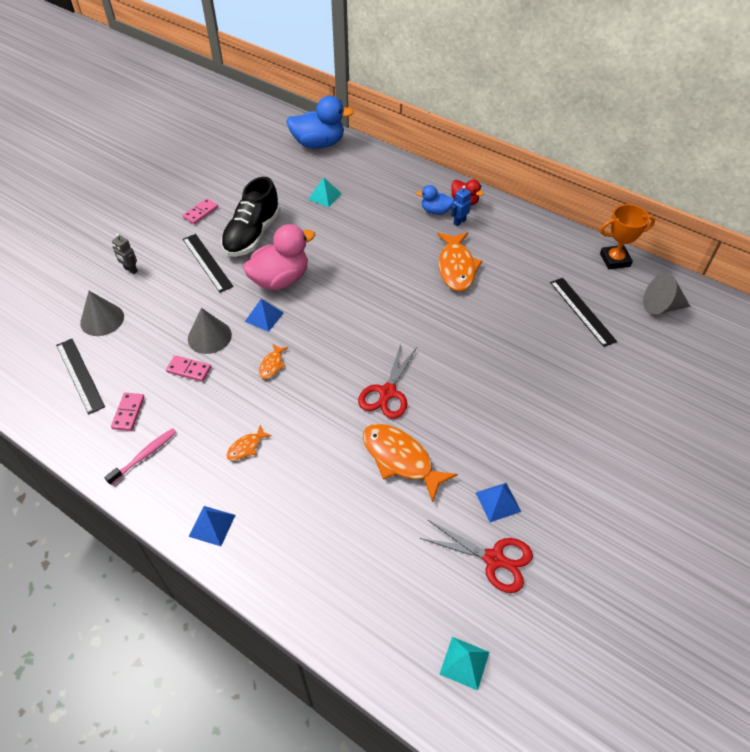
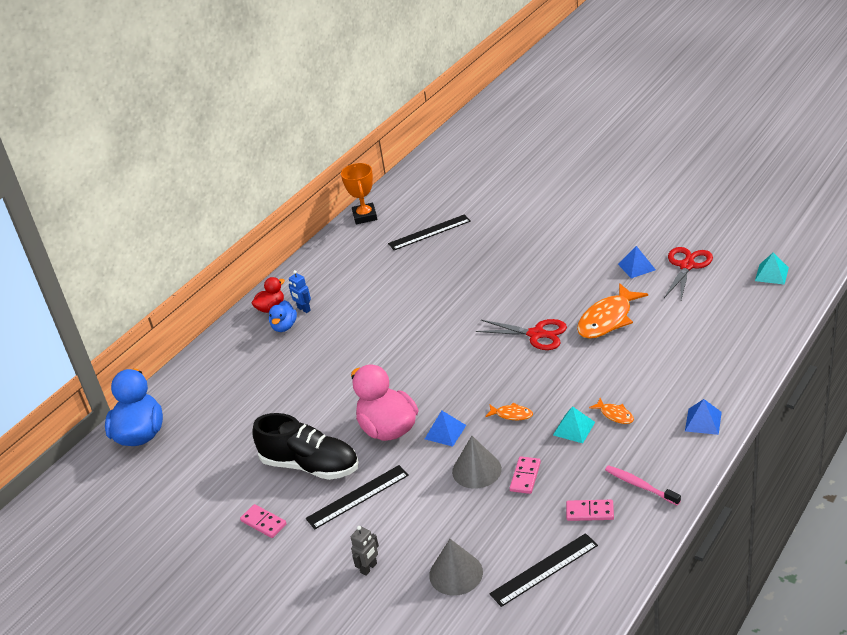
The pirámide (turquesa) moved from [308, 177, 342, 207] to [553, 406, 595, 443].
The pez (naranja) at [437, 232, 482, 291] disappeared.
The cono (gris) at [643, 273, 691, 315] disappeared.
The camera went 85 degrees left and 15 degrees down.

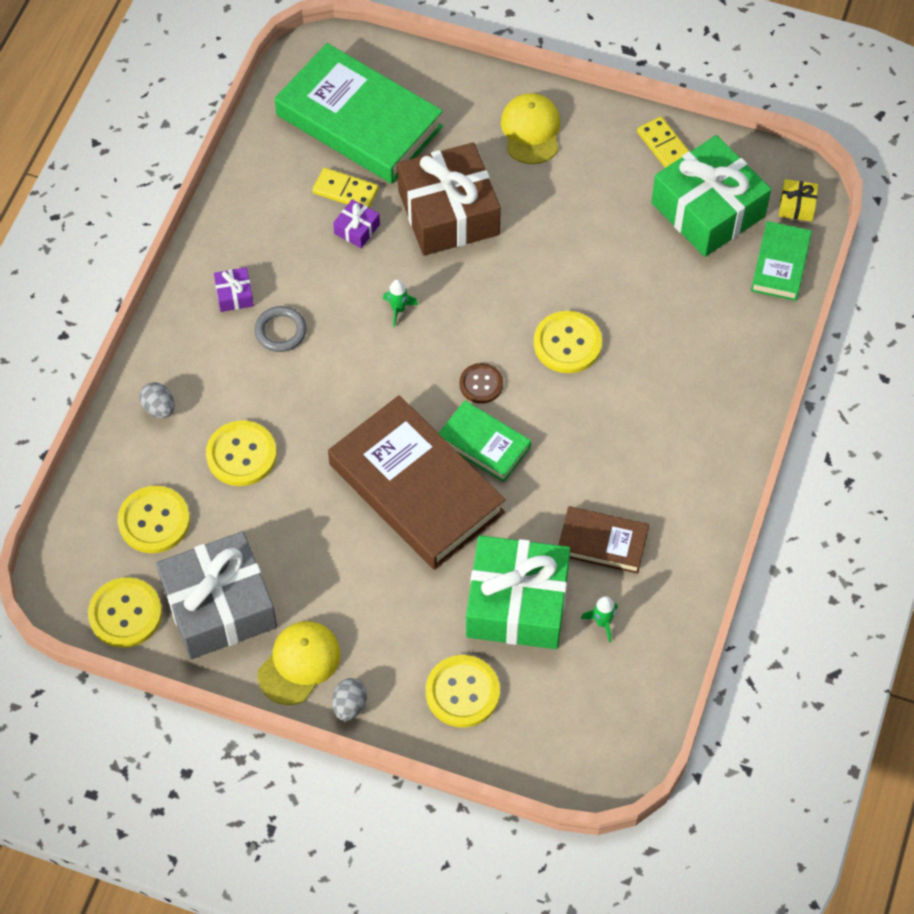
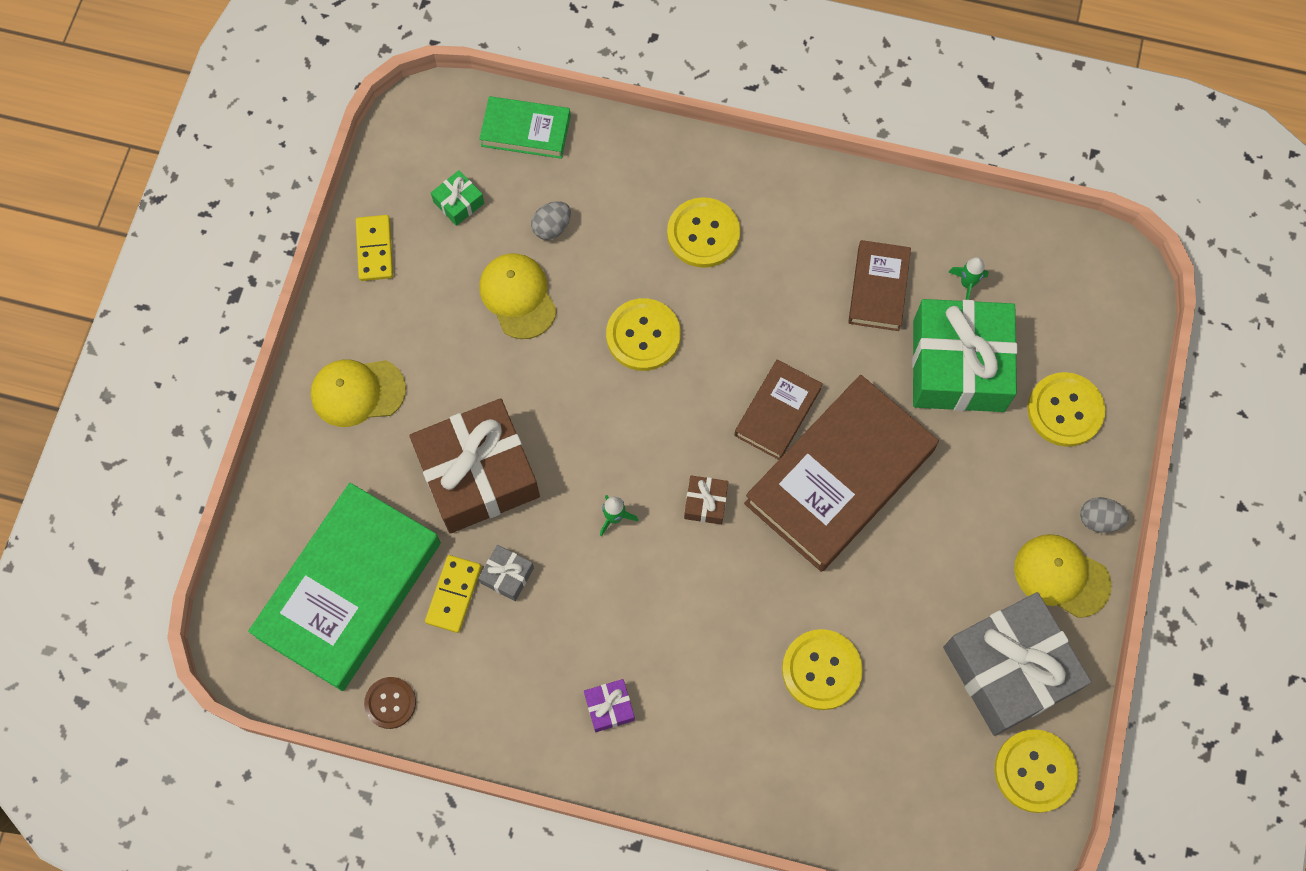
The ficha de dominó (amarillo) at [637, 117, 690, 168] turned 60 degrees counterclockwise.
The regalo (verde) at [651, 135, 771, 257] changed to 0.41 times the size.
The regalo (amarillo) at [779, 179, 818, 221] disappeared.
The regalo (morado) at [333, 199, 380, 248] became the regalo (gris) at [478, 545, 534, 601].
The anillo (gris) at [254, 306, 307, 352] disappeared.
The botón (marrón) moved from [459, 363, 503, 404] to [364, 677, 416, 729].
The huevo (gris) moved from [139, 382, 174, 418] to [531, 201, 571, 240].
The libro (verde) at [439, 400, 531, 482] became the libro (marrón) at [734, 359, 823, 460].
The botón (amarillo) moved from [118, 486, 190, 553] to [667, 197, 740, 268].
The gorra (amarillo) at [479, 253, 557, 339] appeared.
The regalo (marrón) at [684, 475, 728, 525] appeared.
The camera went 95 degrees left and 10 degrees up.

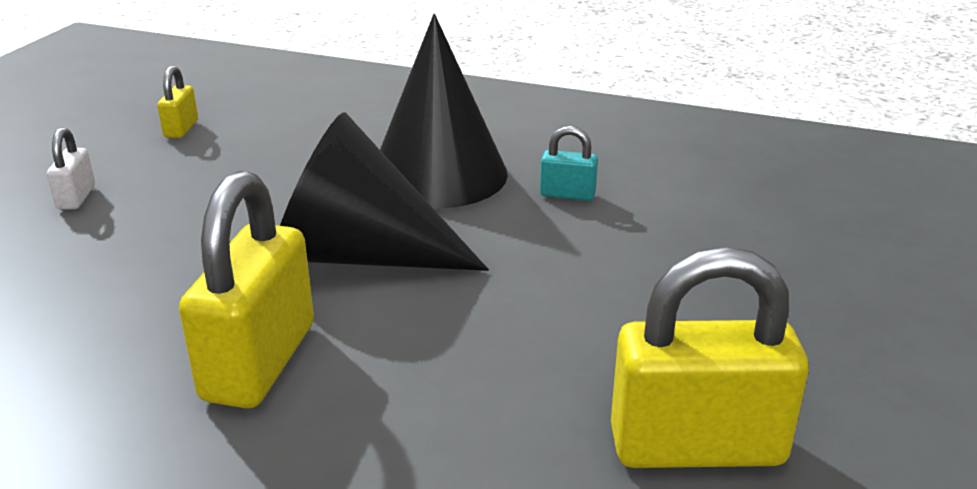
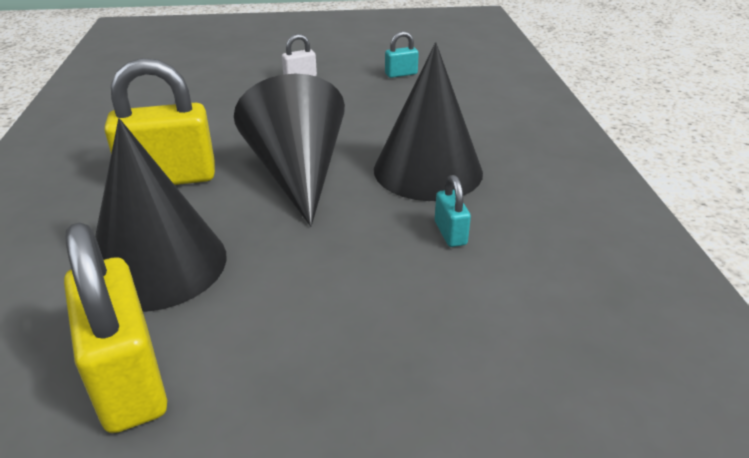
The candado (amarillo) at [157, 66, 198, 138] became the candado (turquesa) at [385, 31, 419, 78].
The cono (negro) at [95, 118, 227, 312] appeared.
The camera went 65 degrees right and 5 degrees up.

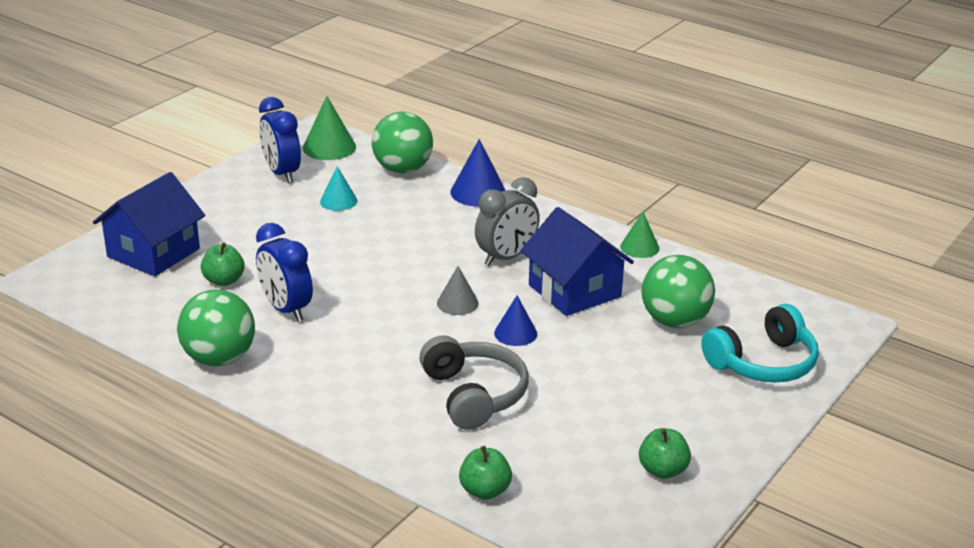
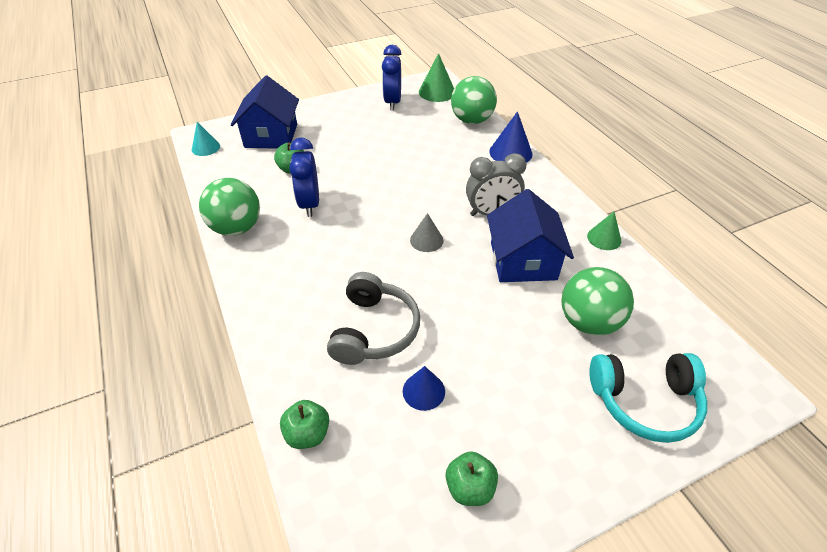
The cono (turquesa) moved from [320, 166, 358, 211] to [192, 122, 220, 156].
The casa (azul) at [93, 172, 205, 276] turned 60 degrees counterclockwise.
The cono (azul) moved from [494, 295, 537, 346] to [403, 366, 445, 411].
The camera went 30 degrees right and 15 degrees up.

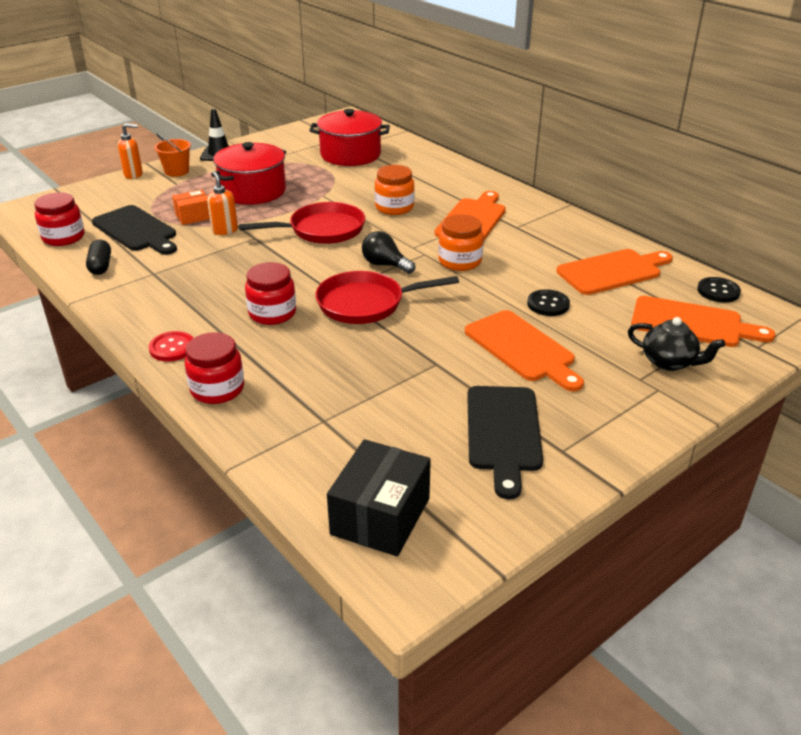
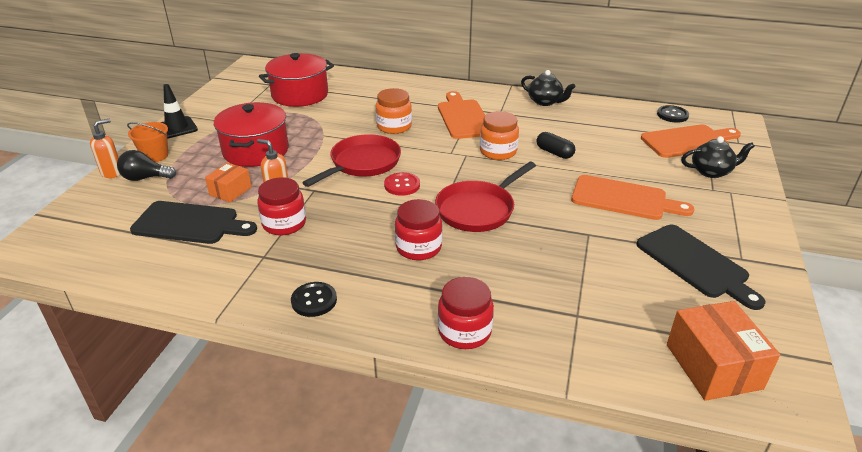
The tarro (rojo) moved from [34, 192, 85, 246] to [257, 177, 306, 235].
The bombilla (negro) moved from [362, 231, 416, 274] to [117, 150, 176, 181].
The cápsula (negro) moved from [86, 239, 111, 275] to [537, 132, 575, 159].
The tabla de cortar (naranja) at [556, 249, 673, 295] disappeared.
The botón (negro) moved from [527, 289, 570, 316] to [291, 282, 337, 317].
The botón (rojo) moved from [149, 331, 193, 362] to [384, 172, 420, 196].
The caja (negro) at [327, 439, 431, 556] became the caja (naranja) at [667, 301, 780, 401].
The tetera (negro) at [521, 70, 575, 106] appeared.
The camera went 35 degrees left and 0 degrees up.

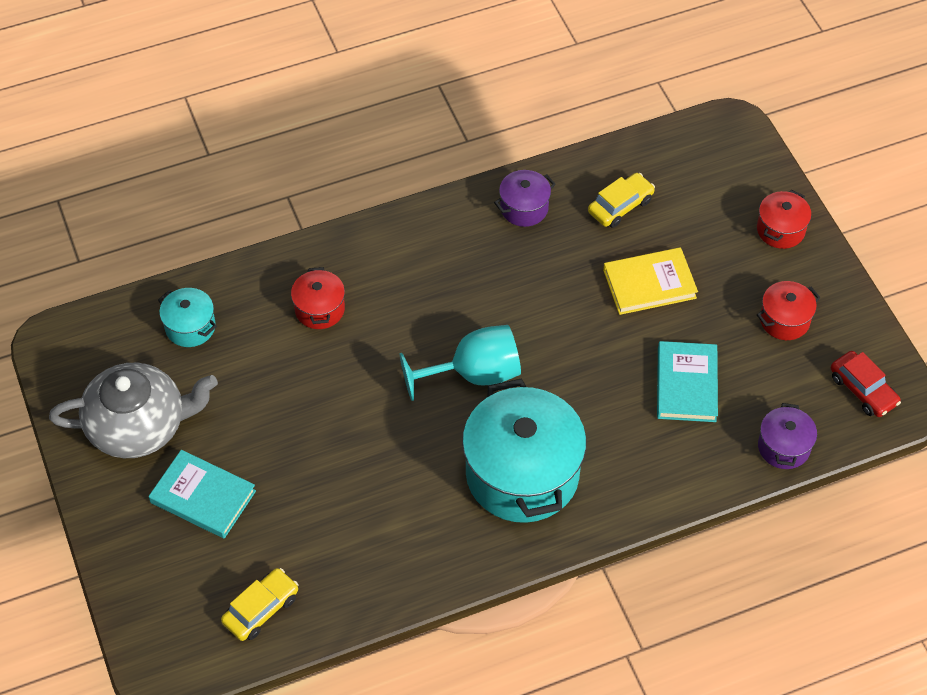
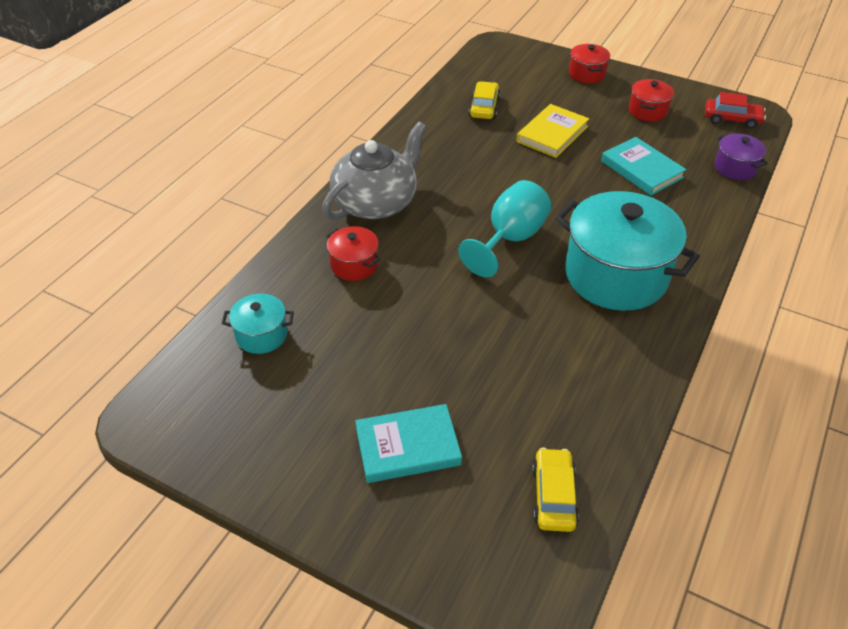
The olla (morado) at [494, 170, 556, 227] disappeared.
The tetera (gris) moved from [49, 363, 218, 458] to [322, 122, 426, 220].
The camera went 40 degrees left and 10 degrees down.

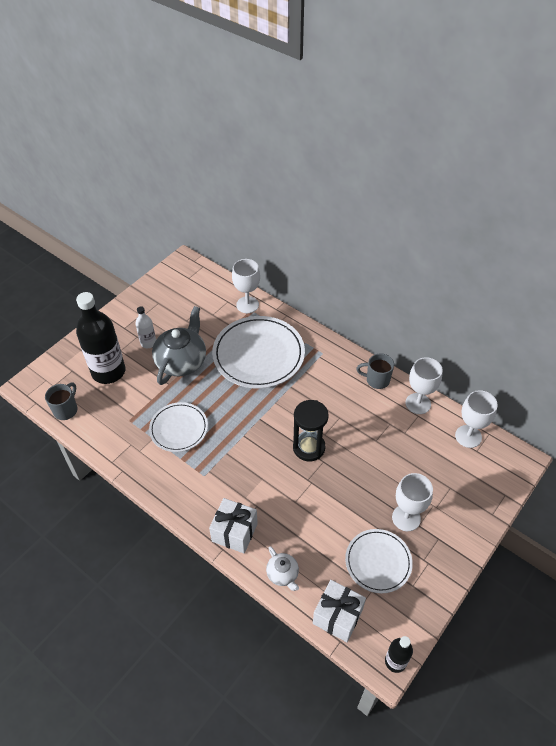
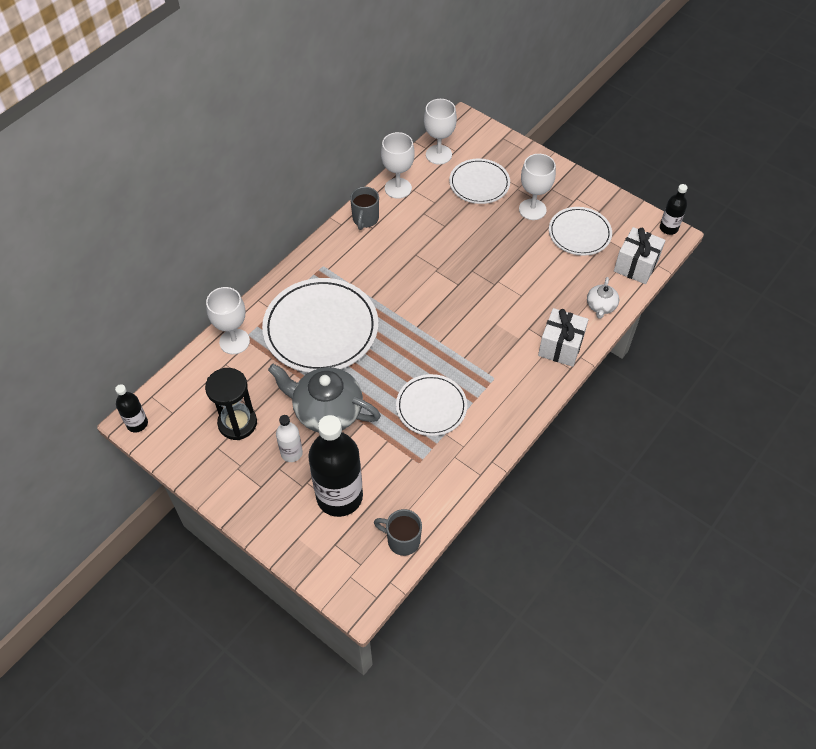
The reloj de arena (negro) moved from [293, 400, 329, 461] to [205, 368, 257, 440].
The tetera (blanco) at [266, 546, 299, 591] turned 135 degrees clockwise.
The plato (blanco) at [449, 159, 510, 204] appeared.
The botella (negro) at [115, 384, 148, 432] appeared.
The camera went 90 degrees left and 5 degrees up.

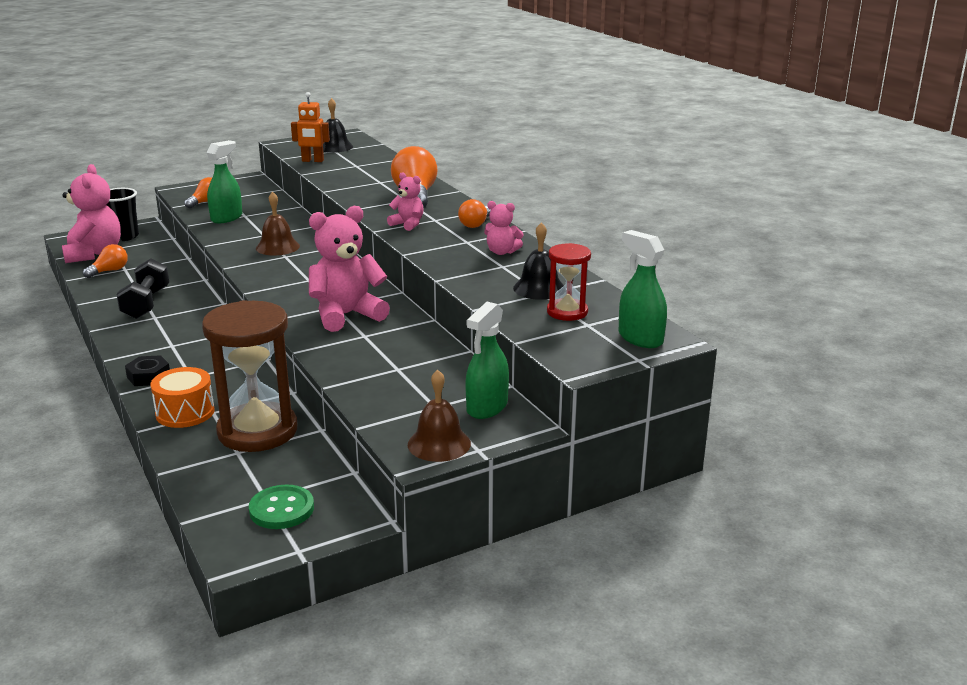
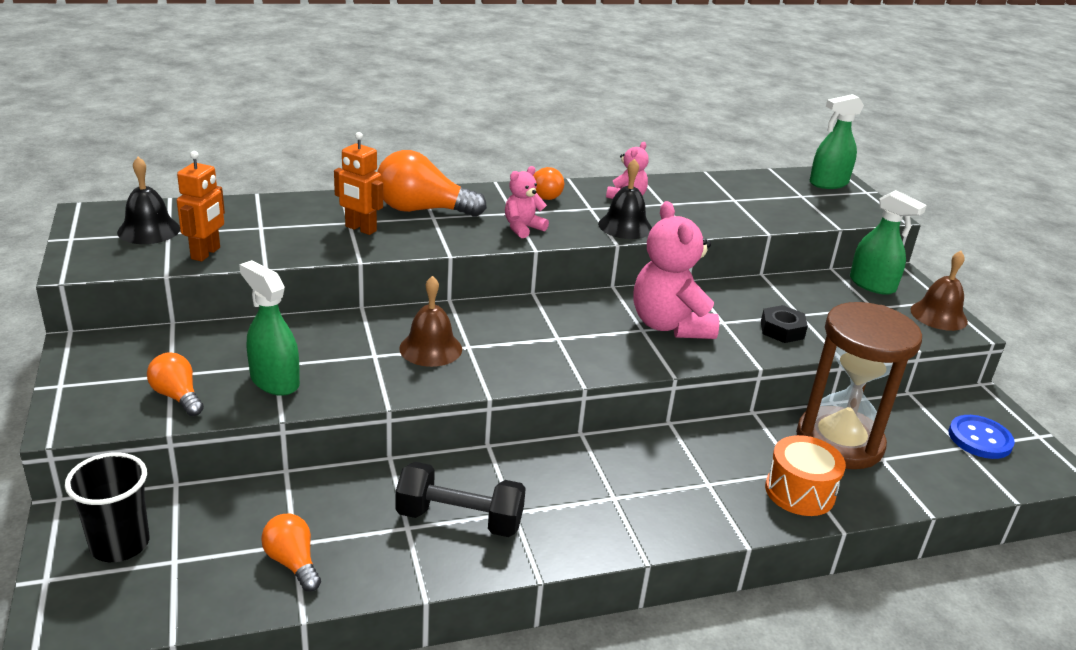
The osito (rosa) at [62, 164, 121, 263] disappeared.
The campana (negro) moved from [513, 222, 564, 300] to [598, 159, 652, 239].
The reloj de arena (rojo) at [547, 243, 591, 321] disappeared.
The tuerca (negro) moved from [125, 355, 170, 386] to [761, 305, 808, 343].
The botón (verde) at [249, 485, 314, 529] became the botón (azul) at [949, 415, 1015, 459].
The robot (naranja) at [334, 132, 383, 235] appeared.
The camera went 80 degrees left and 5 degrees up.

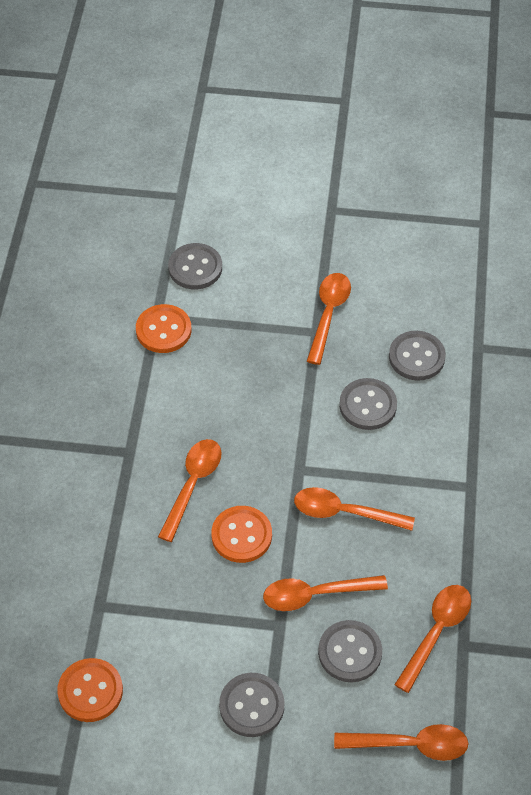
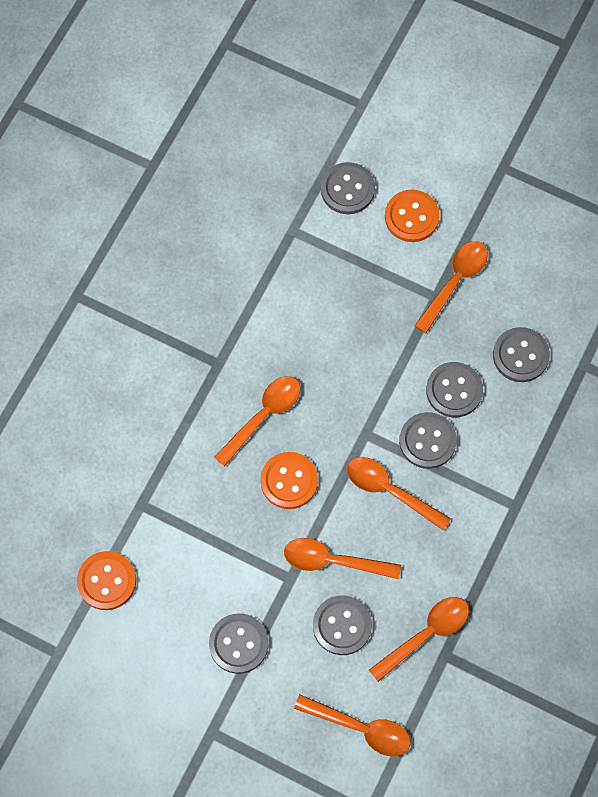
The botón (naranja) moved from [136, 304, 191, 353] to [385, 190, 440, 242].
The botón (gris) at [399, 412, 457, 469] appeared.
The camera went 20 degrees right and 15 degrees up.

